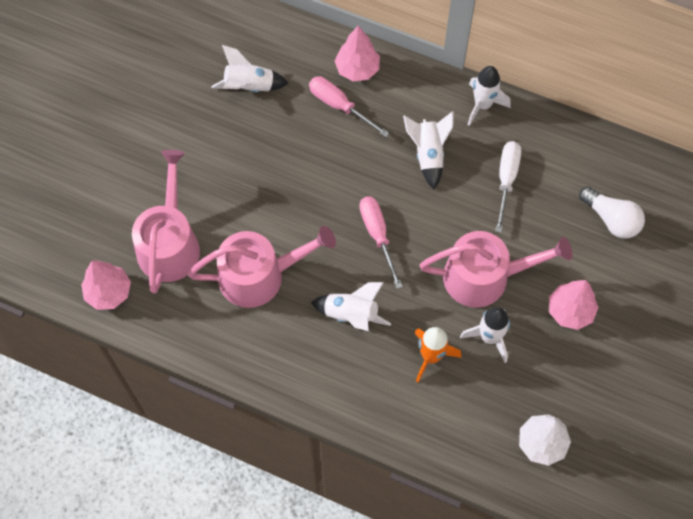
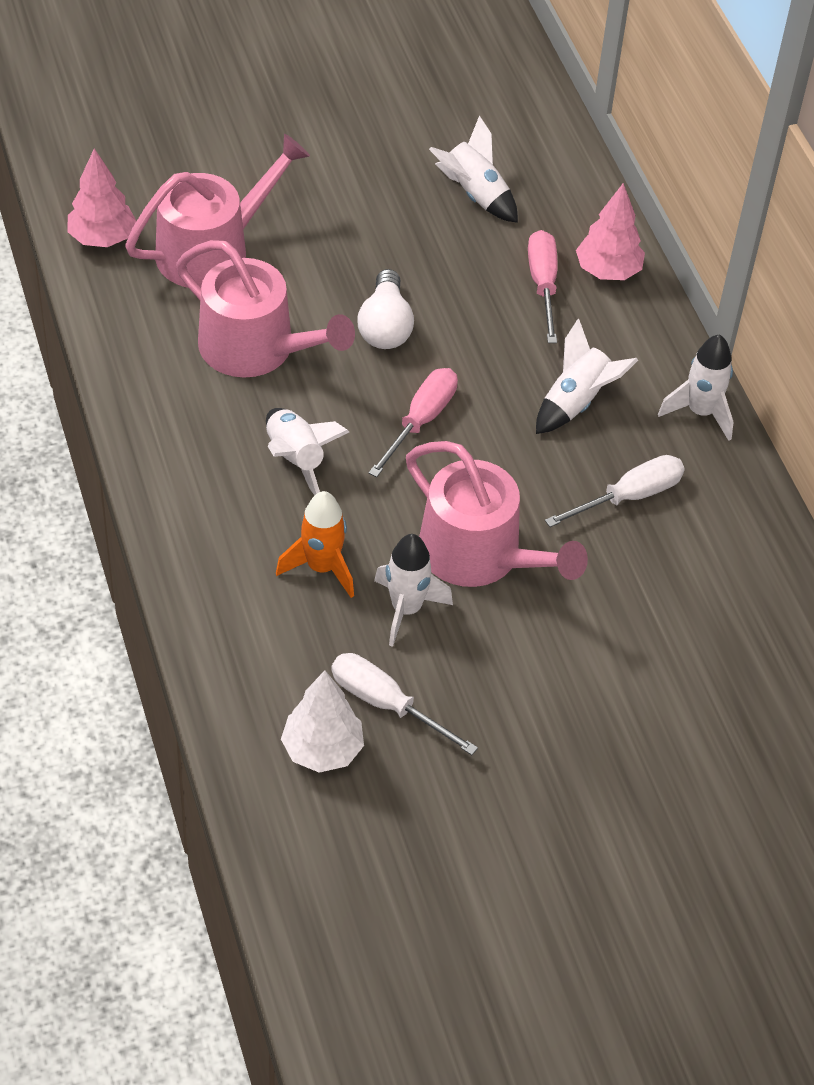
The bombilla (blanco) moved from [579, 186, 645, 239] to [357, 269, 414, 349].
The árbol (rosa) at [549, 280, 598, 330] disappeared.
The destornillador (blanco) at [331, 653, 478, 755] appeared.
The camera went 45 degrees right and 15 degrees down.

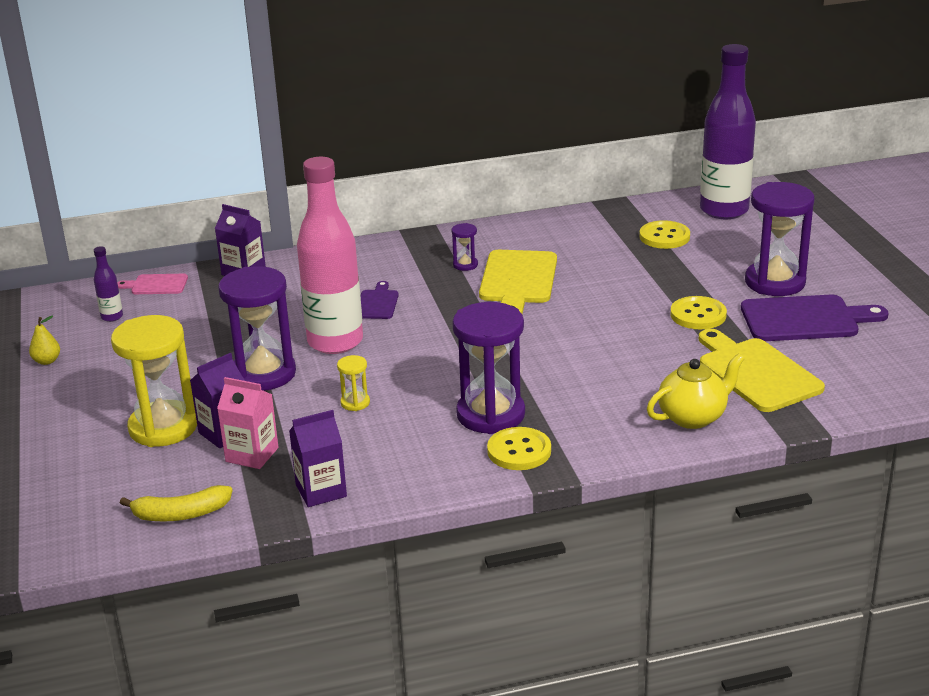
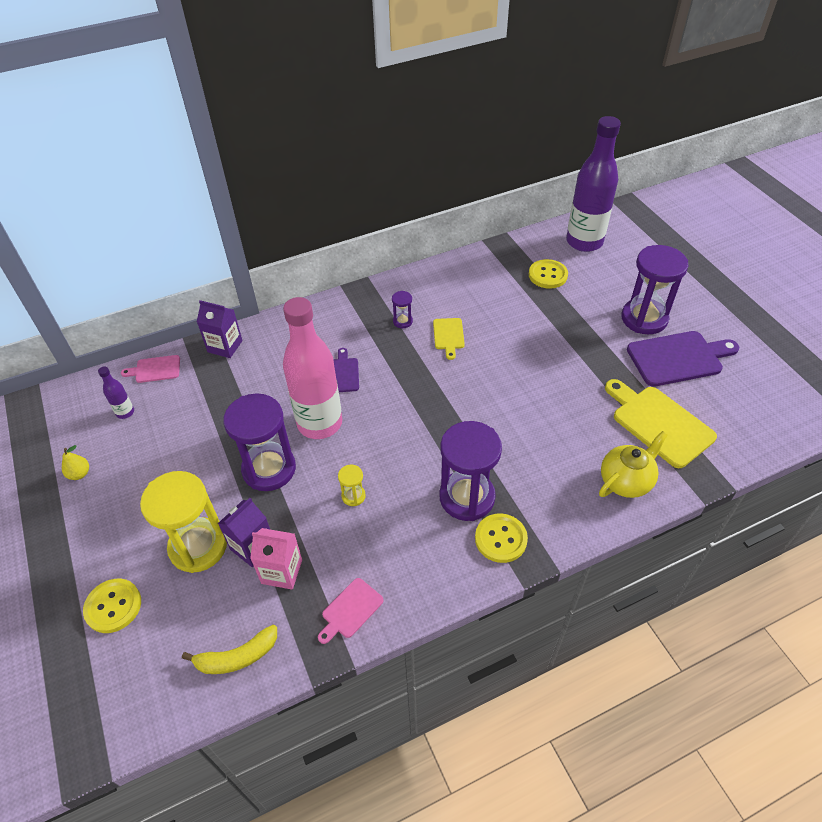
The tabla de cortar (amarillo) at [479, 250, 557, 314] changed to 0.53 times the size.
The botón (amarillo) moved from [670, 296, 727, 329] to [83, 579, 141, 633].
The cartón de leche (morado) at [289, 410, 347, 507] was replaced by the tabla de cortar (rosa) at [318, 578, 384, 644].
The camera went 10 degrees left and 20 degrees up.

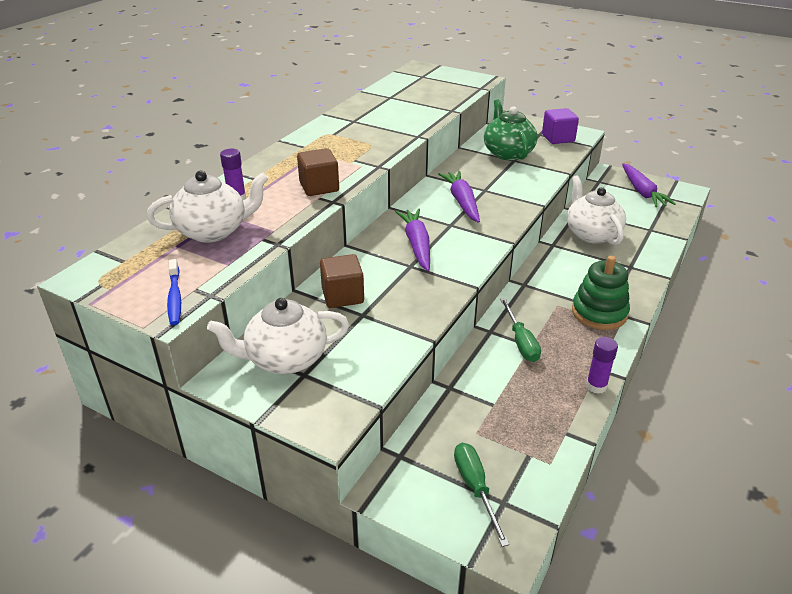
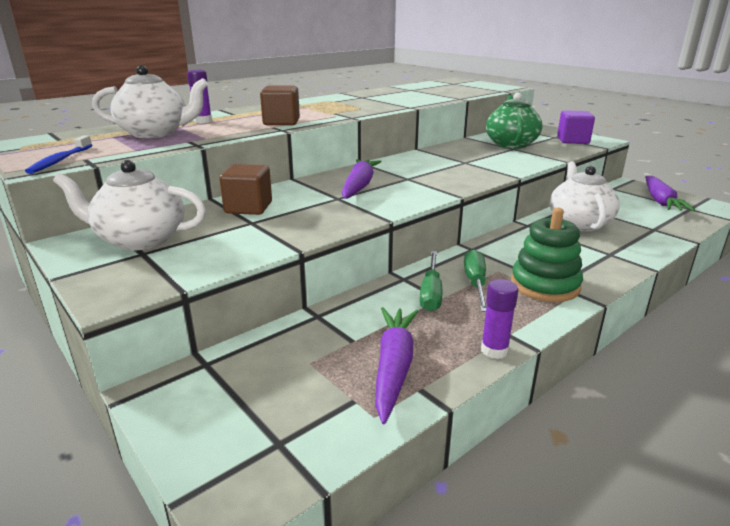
The zanahoria (morado) moved from [438, 171, 480, 223] to [375, 307, 419, 424].
The destornillador (verde) moved from [454, 443, 509, 547] to [464, 250, 487, 312].
The camera went 20 degrees right and 10 degrees down.

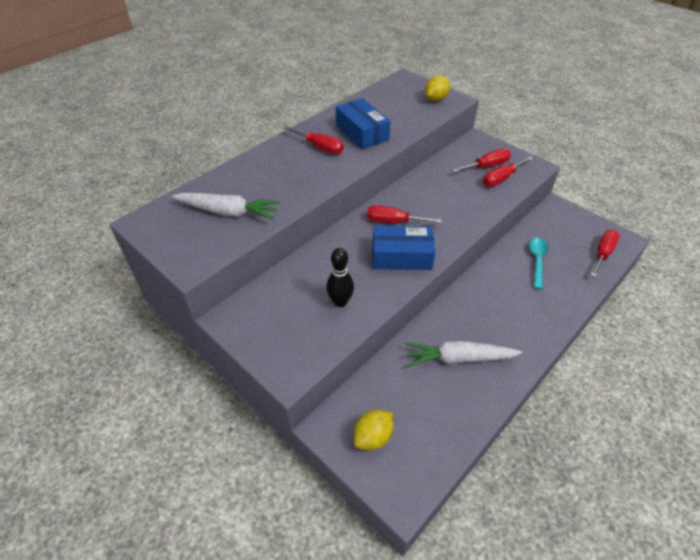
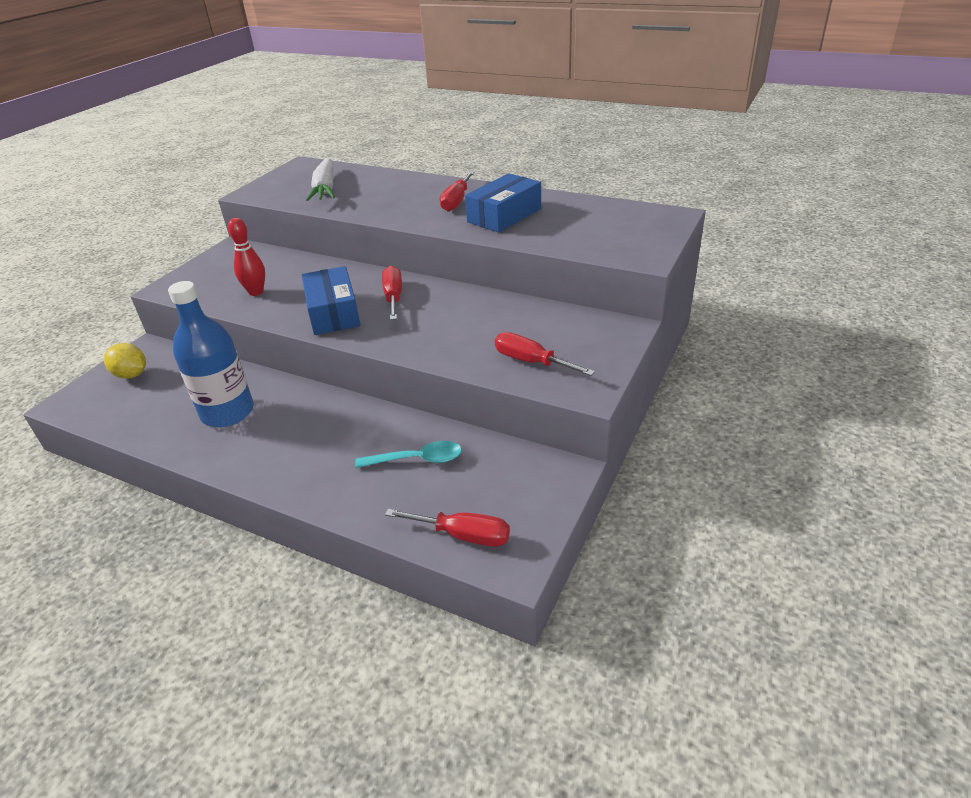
The limón (amarillo) at [425, 75, 450, 101] disappeared.
The destornillador (rojo) at [453, 149, 511, 172] disappeared.
The bolo (negro) at [326, 248, 354, 307] became the bolo (rojo) at [228, 218, 265, 296].
The zanahoria (blanco) at [405, 341, 522, 367] was replaced by the botella (azul) at [168, 281, 254, 427].
The camera went 75 degrees right and 10 degrees down.

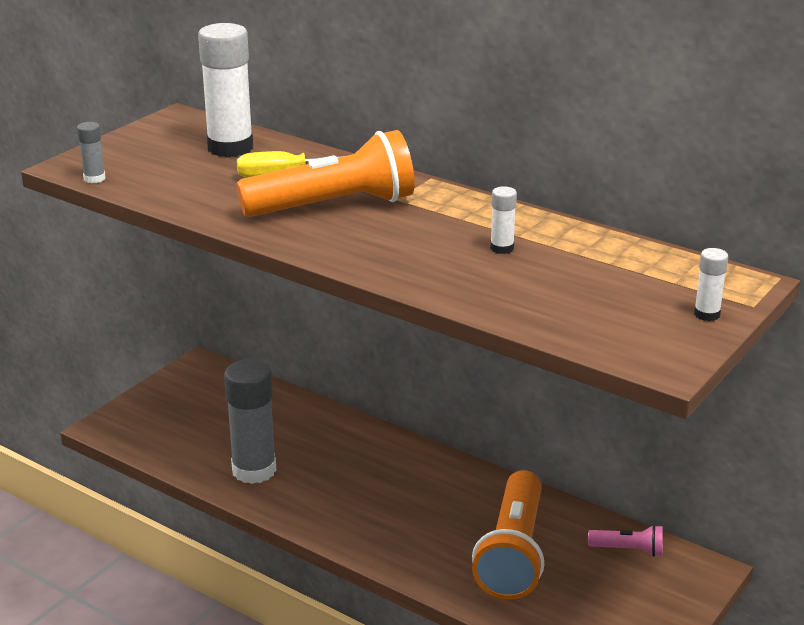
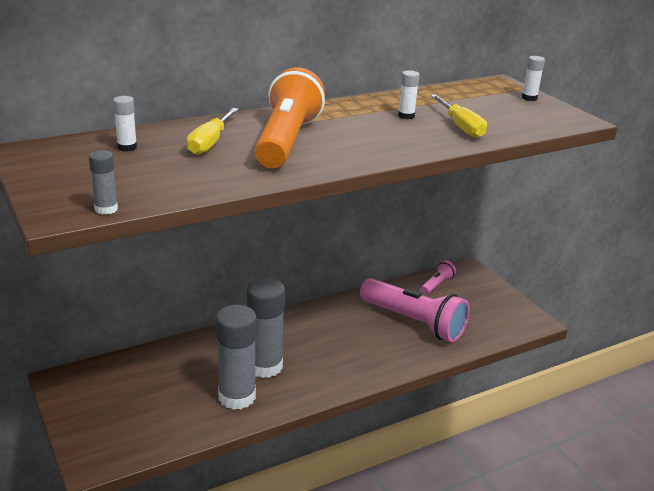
The barra de pegamento (blanco) at [198, 23, 253, 157] changed to 0.45 times the size.
The lámpara de mano (naranja) at [472, 470, 544, 600] became the lámpara de mano (rosa) at [360, 278, 470, 342].
The destornillador (amarillo) at [431, 95, 487, 138] appeared.
The barra de pegamento (gris) at [247, 278, 285, 378] appeared.
The camera went 65 degrees left and 0 degrees up.

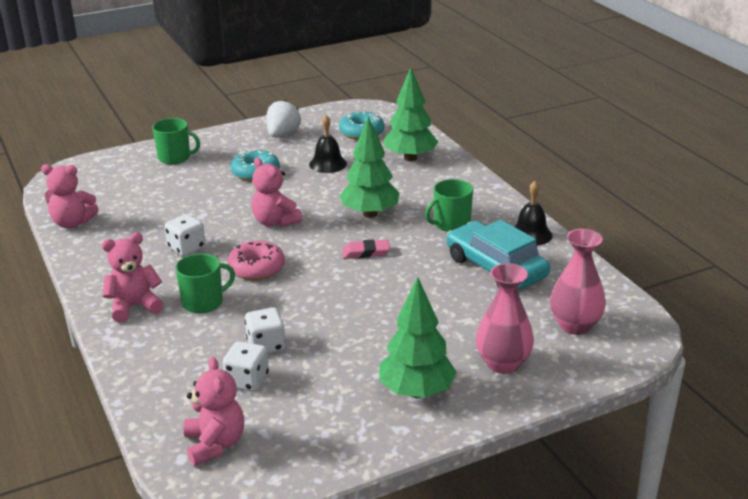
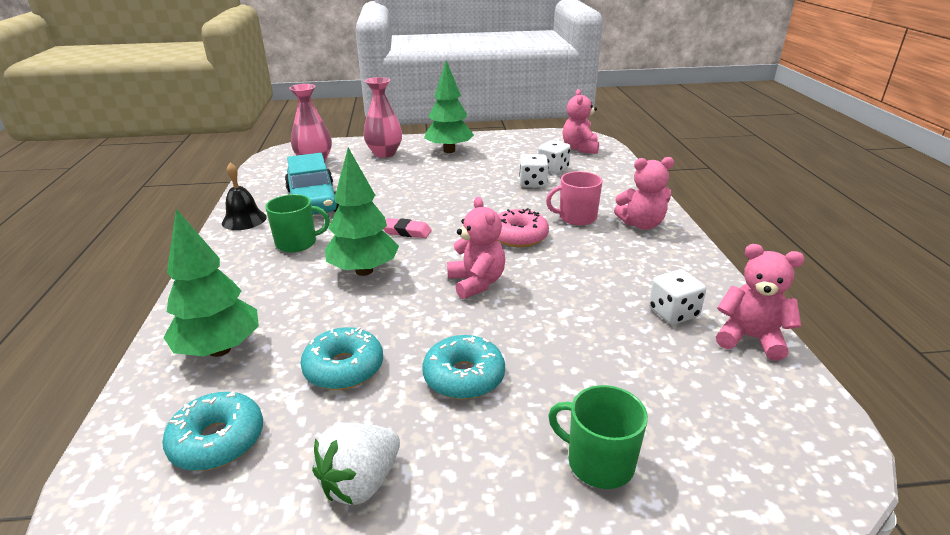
The campana (negro) at [309, 115, 347, 173] was replaced by the rosquilla (turquesa) at [300, 327, 383, 390].
The dado (blanco) moved from [165, 214, 206, 256] to [649, 269, 706, 325].
The taza (verde) at [176, 254, 235, 313] became the taza (rosa) at [546, 171, 602, 225].
The camera went 160 degrees left and 0 degrees up.

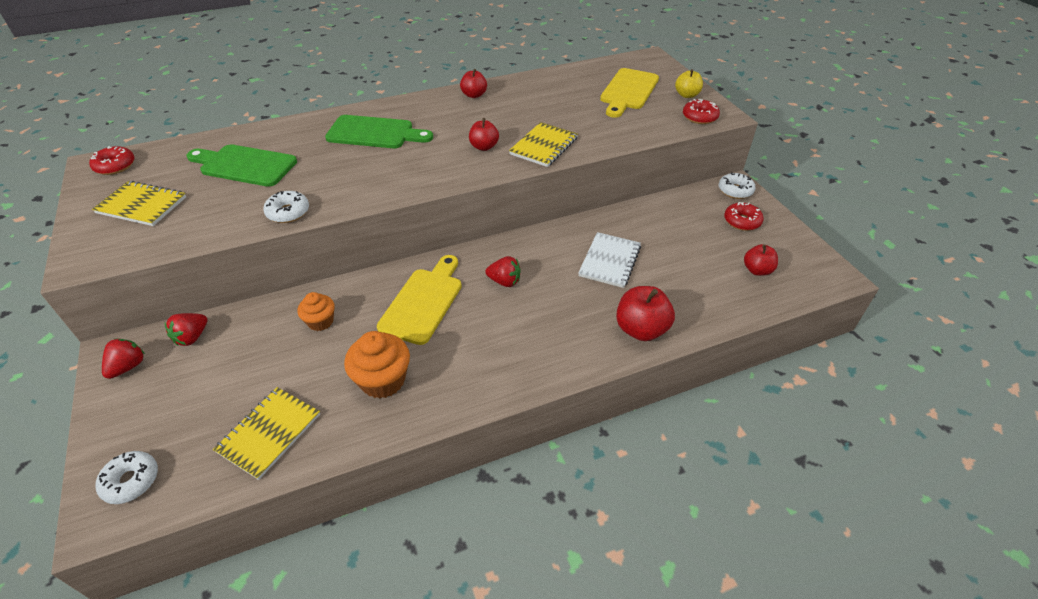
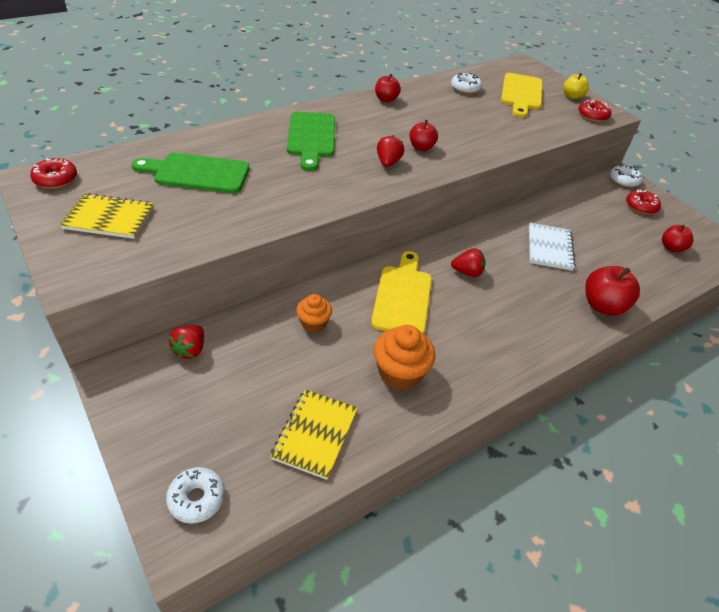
The tabla de cortar (verde) at [325, 115, 433, 148] turned 90 degrees clockwise.
The cuaderno (amarillo) at [509, 122, 578, 167] disappeared.
The rosquilla (blanco) moved from [263, 191, 309, 223] to [451, 73, 482, 94].
The fresa (rojo) moved from [102, 339, 145, 379] to [377, 135, 404, 167].
The camera went 15 degrees left and 0 degrees up.

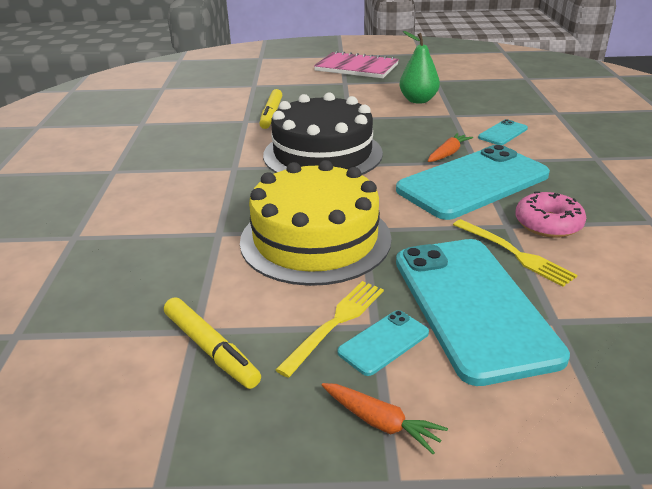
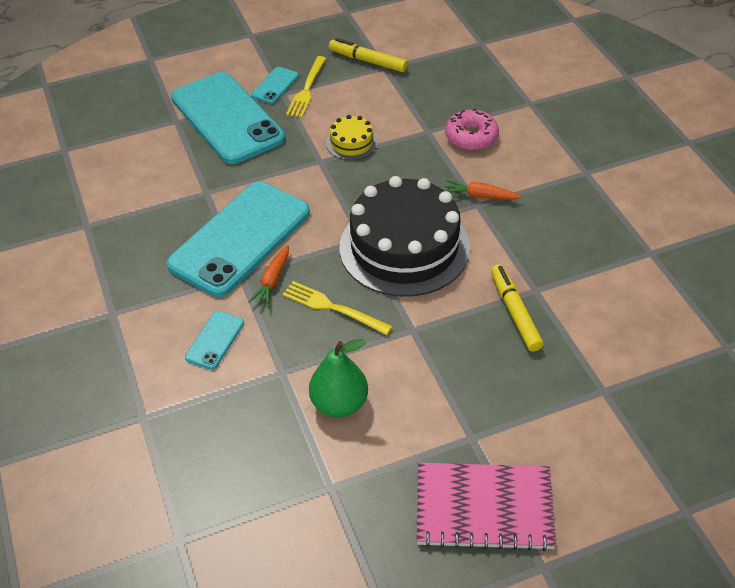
The tarta (amarillo) at [240, 160, 392, 286] changed to 0.44 times the size.
The rosquilla (rosa) moved from [515, 192, 586, 238] to [445, 108, 499, 150].
The tenedor (amarillo) moved from [453, 219, 577, 287] to [282, 281, 393, 335].
The zanahoria (naranja) moved from [322, 383, 448, 454] to [445, 180, 521, 200].
The camera went 160 degrees right and 15 degrees up.

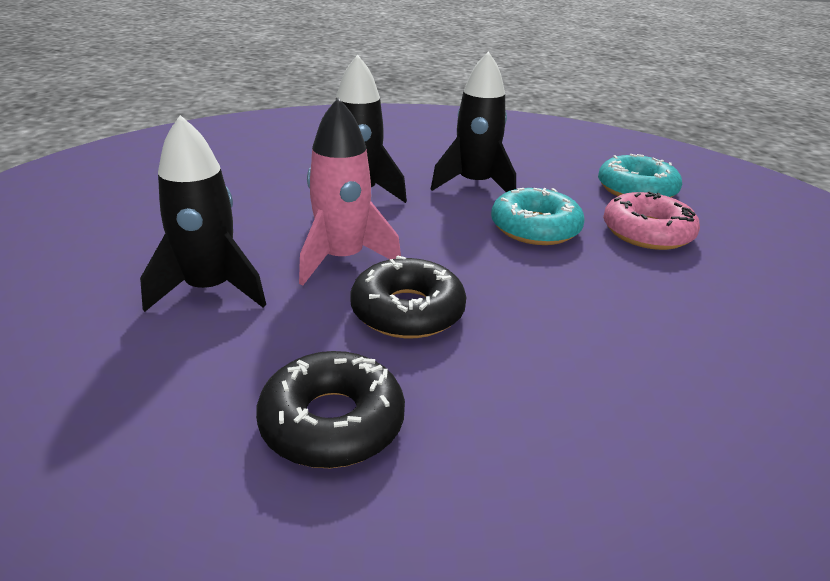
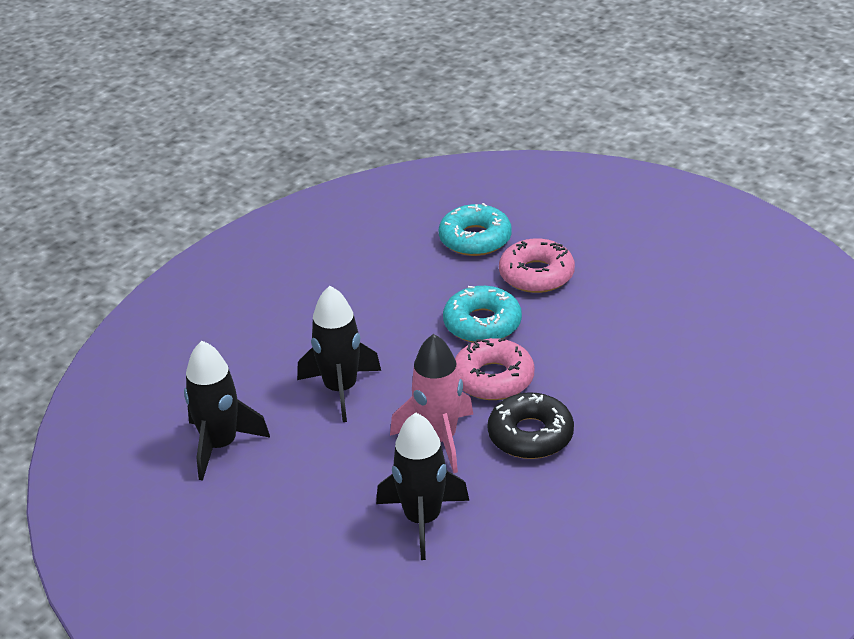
The cohete (negro) moved from [431, 51, 516, 192] to [184, 341, 270, 480].
The rosquilla (negro) at [256, 351, 405, 468] disappeared.
The rosquilla (rosa) at [455, 338, 534, 400] appeared.
The camera went 50 degrees left and 5 degrees up.

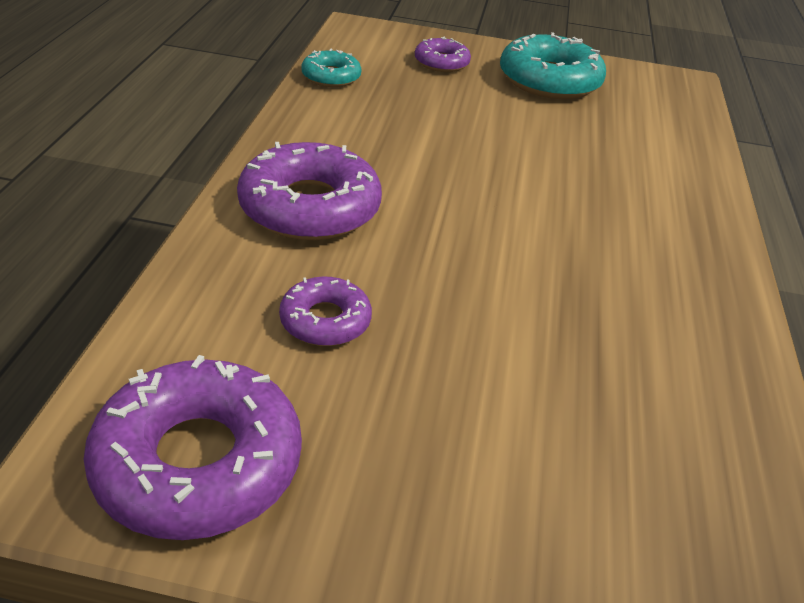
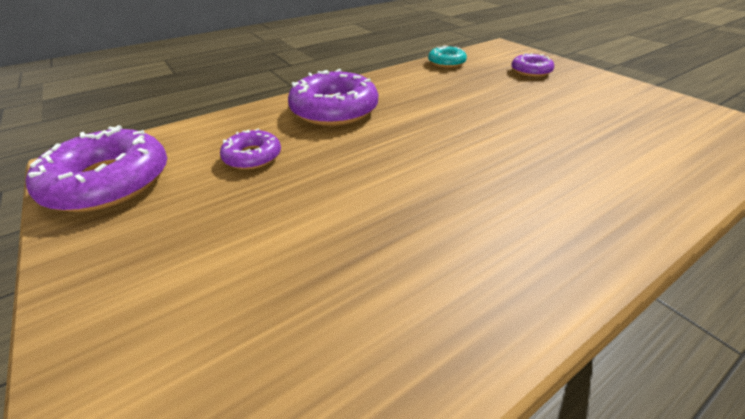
The rosquilla (turquesa) at [500, 32, 606, 99] disappeared.
The camera went 50 degrees right and 0 degrees up.

